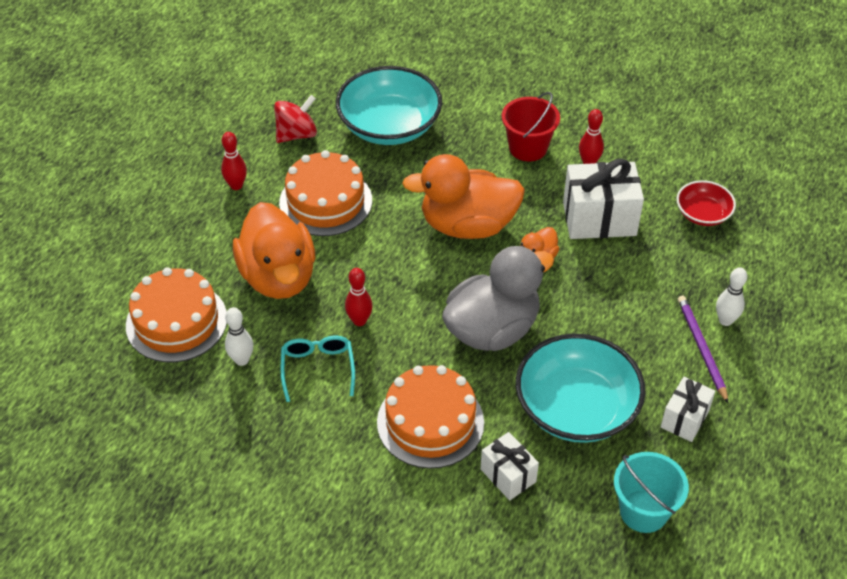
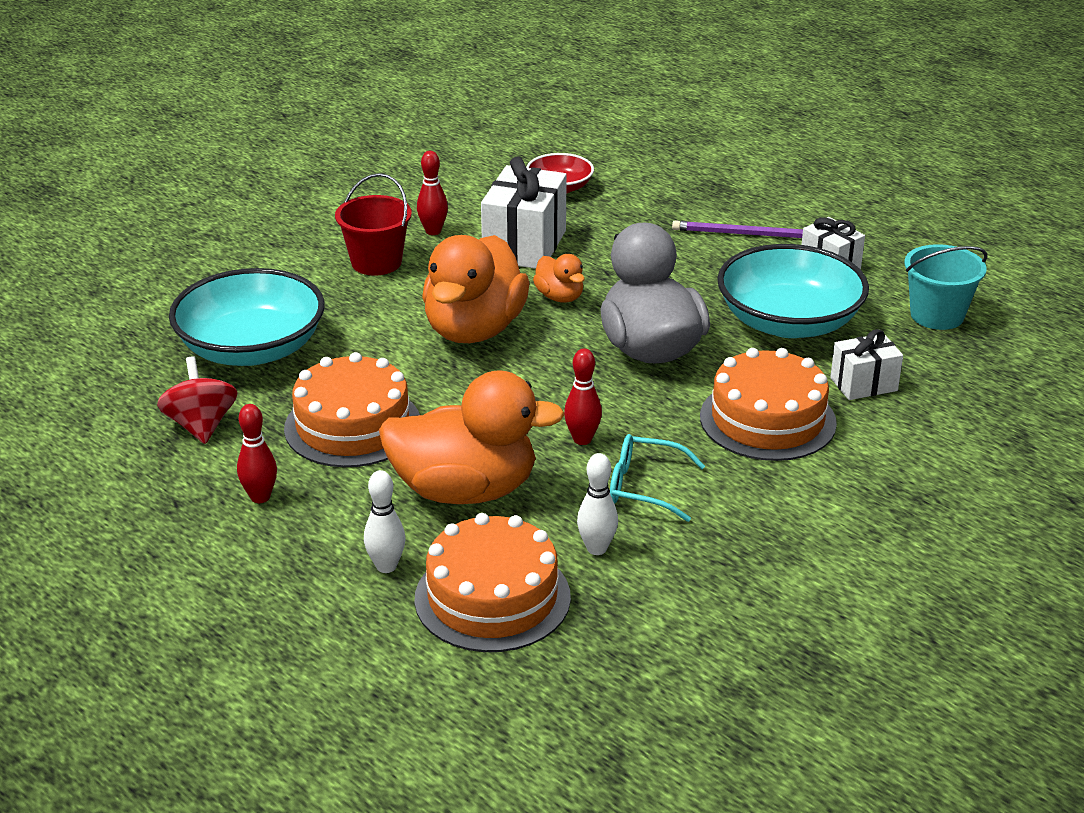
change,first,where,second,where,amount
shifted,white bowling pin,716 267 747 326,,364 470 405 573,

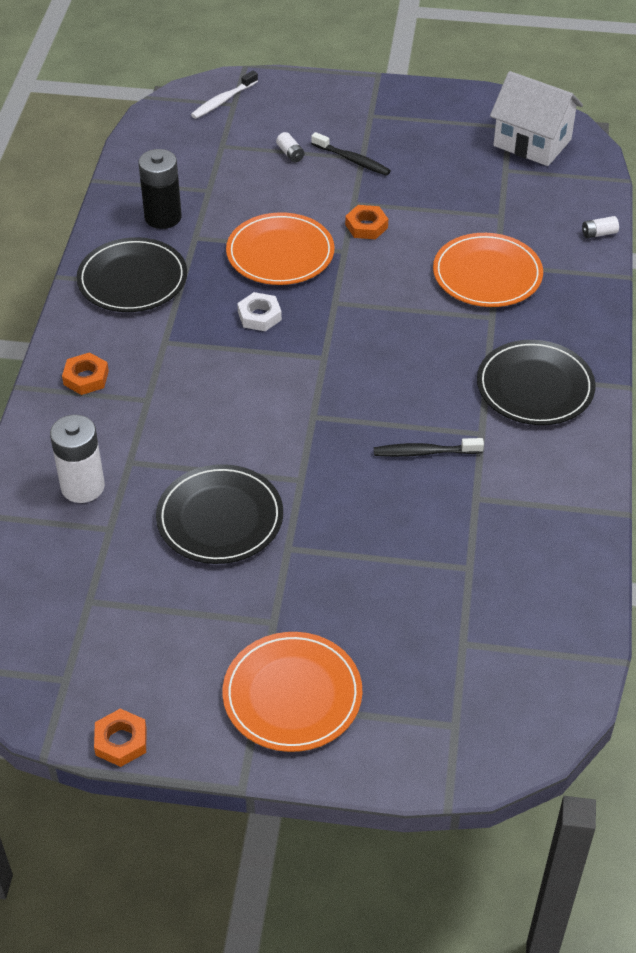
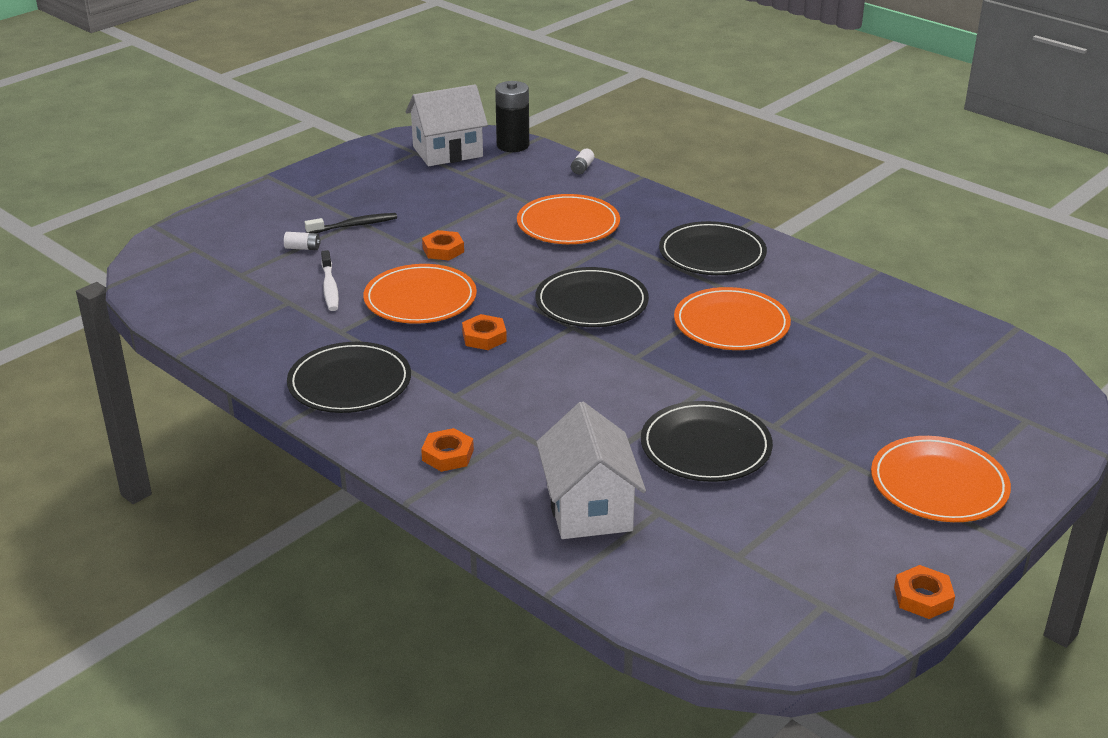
change,first,where,second,where,amount
swapped,white battery,50 415 105 503,white house,536 402 646 539,
shifted,black battery,138 149 182 229,,495 81 529 152,
shifted,white toothbrush,191 70 258 119,,321 250 339 311,
repainted,white nut,237 292 282 331,orange nut,462 314 507 350,
swapped,black toothbrush,374 438 484 457,orange plate,674 287 791 350,
new,,,black plate,535 267 649 327,

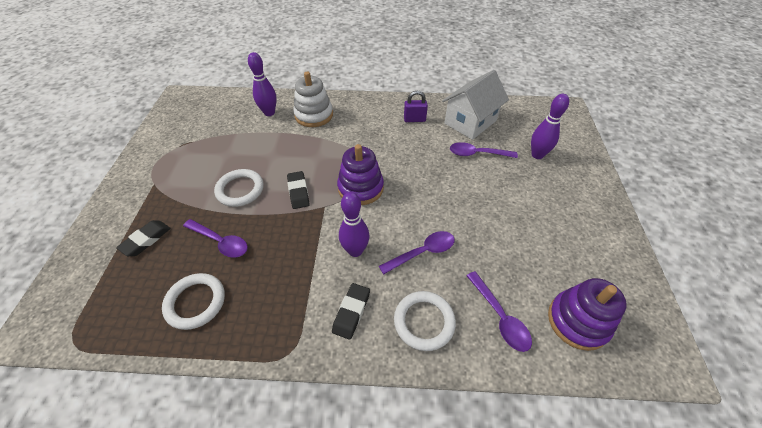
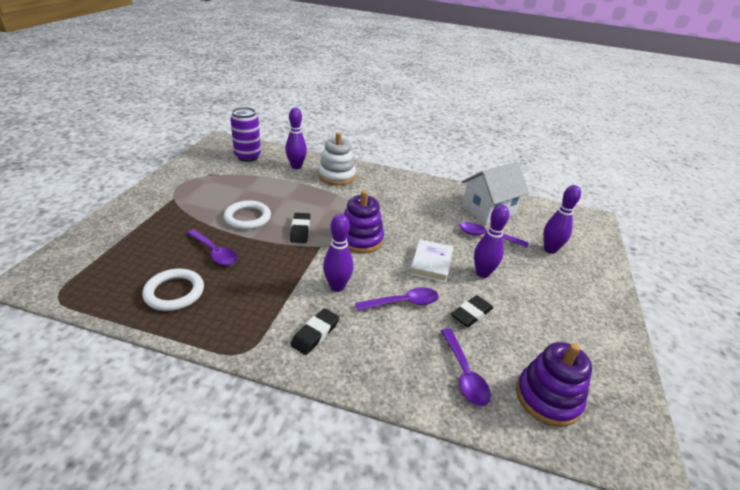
change,first,where,second,where,amount
shifted,black eraser,116 220 171 256,,451 295 493 327,
gone,white ring,394 291 456 351,,,
gone,purple padlock,404 91 428 122,,,
new,,,purple can,230 107 261 162,
new,,,white book,410 239 453 283,
new,,,purple bowling pin,474 205 509 278,

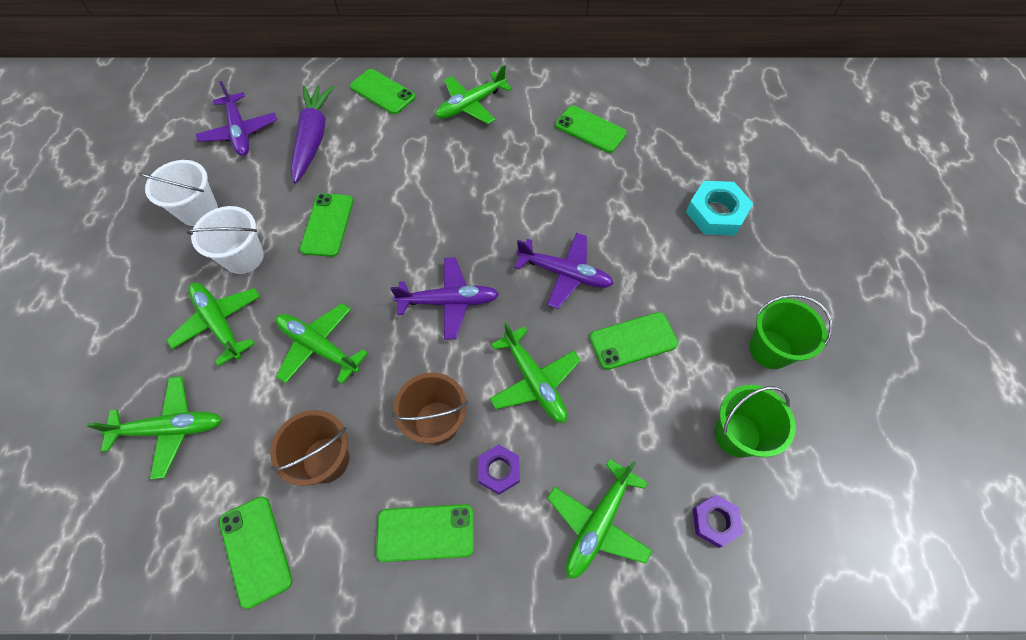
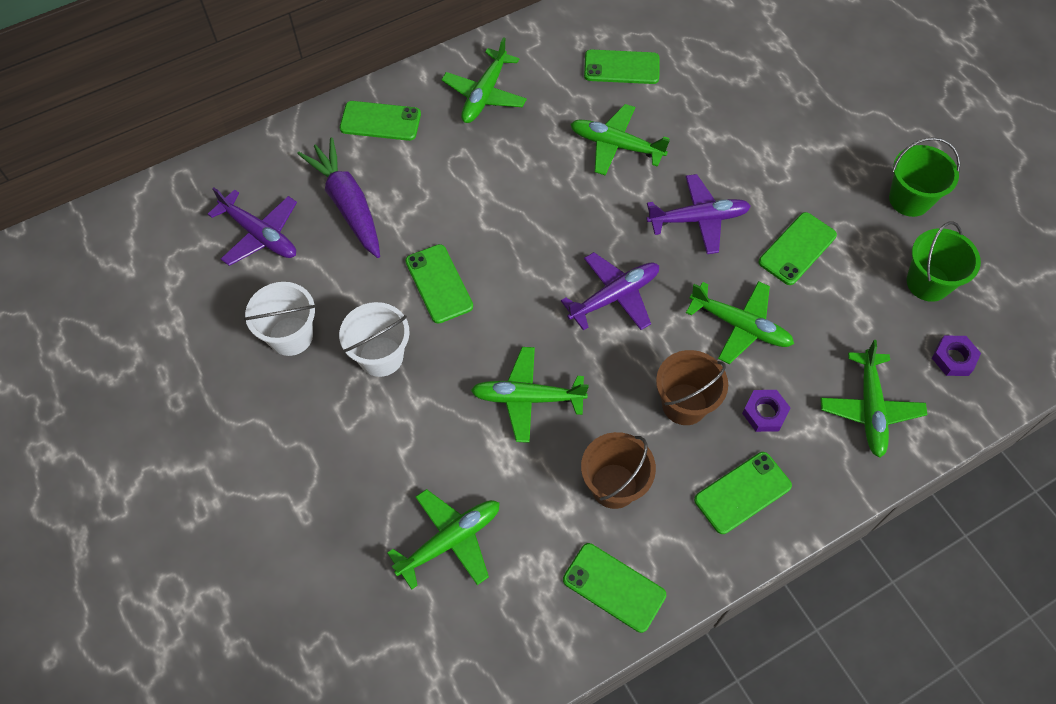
change,first,where,second,where,amount
shifted,green plane,166 282 260 366,,570 104 670 176,
gone,turquoise nut,686 181 754 236,,,

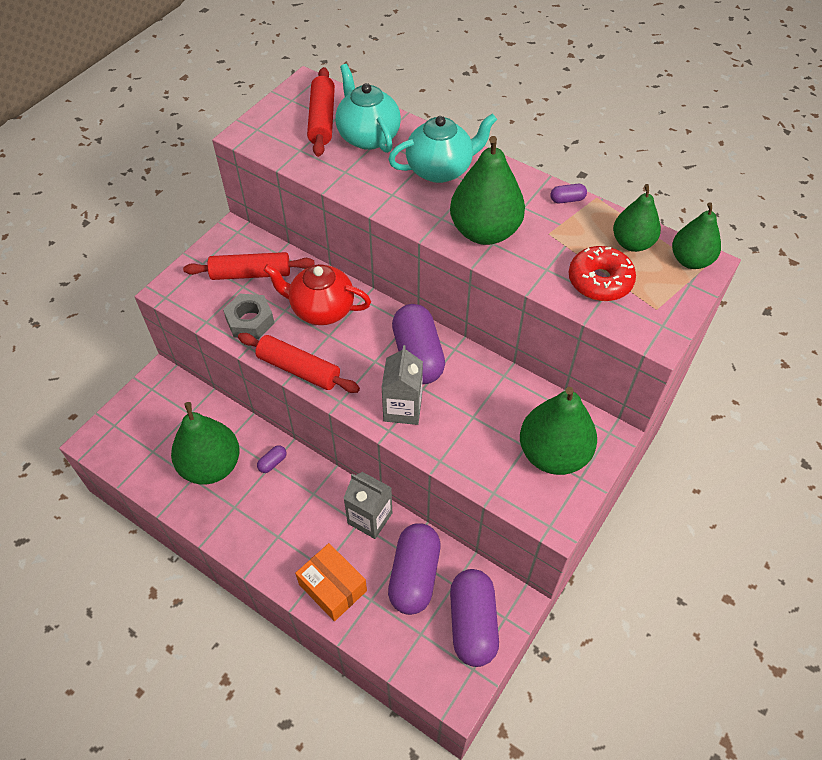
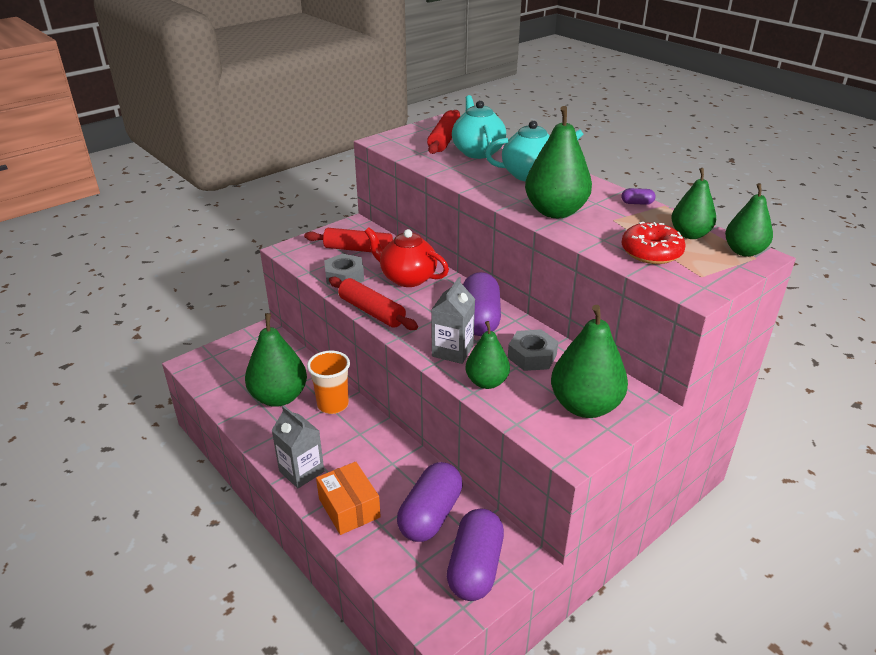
change,first,where,second,where,amount
swapped,purple capsule,257 445 287 473,orange cup,307 351 350 414,
shifted,grey carton,343 472 392 539,,271 406 324 488,
new,,,green pear,466 321 510 389,
new,,,grey nut,508 329 558 371,

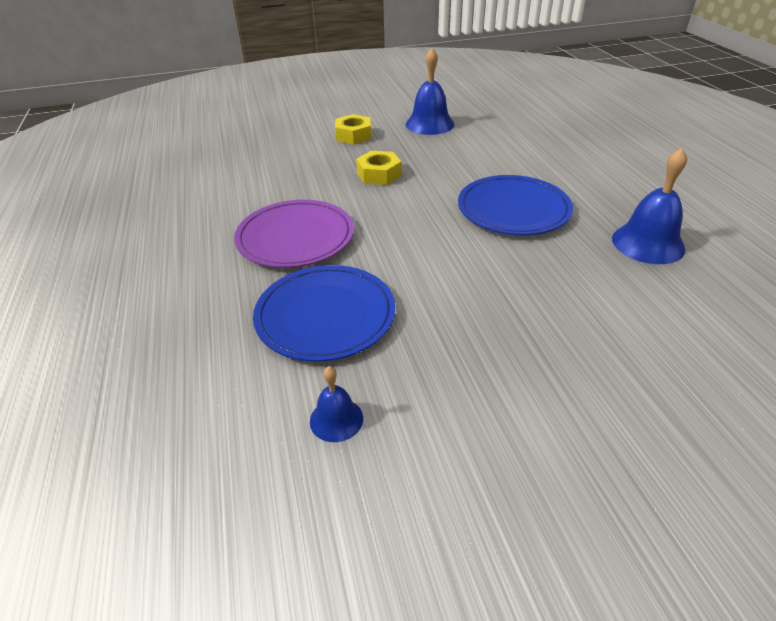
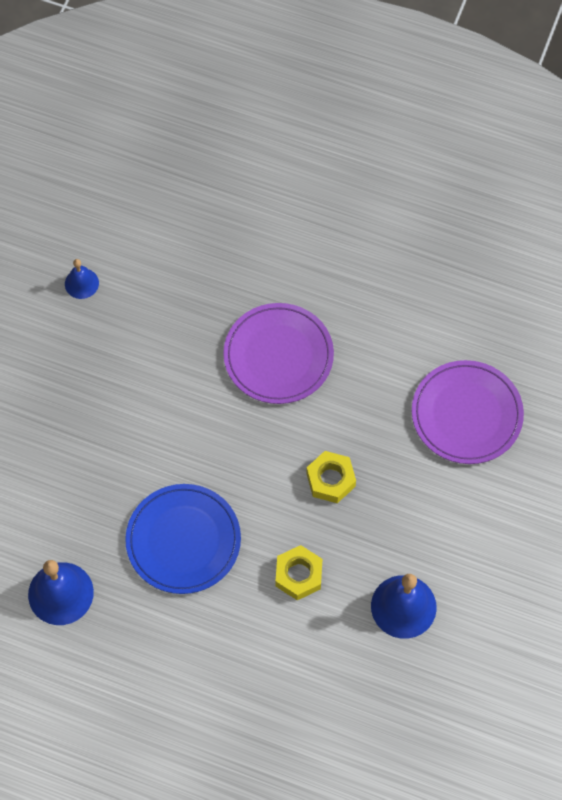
change,first,where,second,where,amount
gone,blue plate,253 265 395 362,,,
shifted,yellow nut,335 114 371 145,,276 545 323 600,
new,,,purple plate,412 360 524 464,

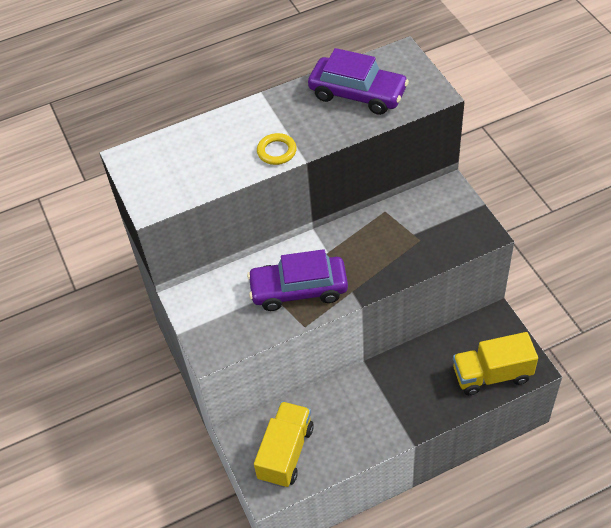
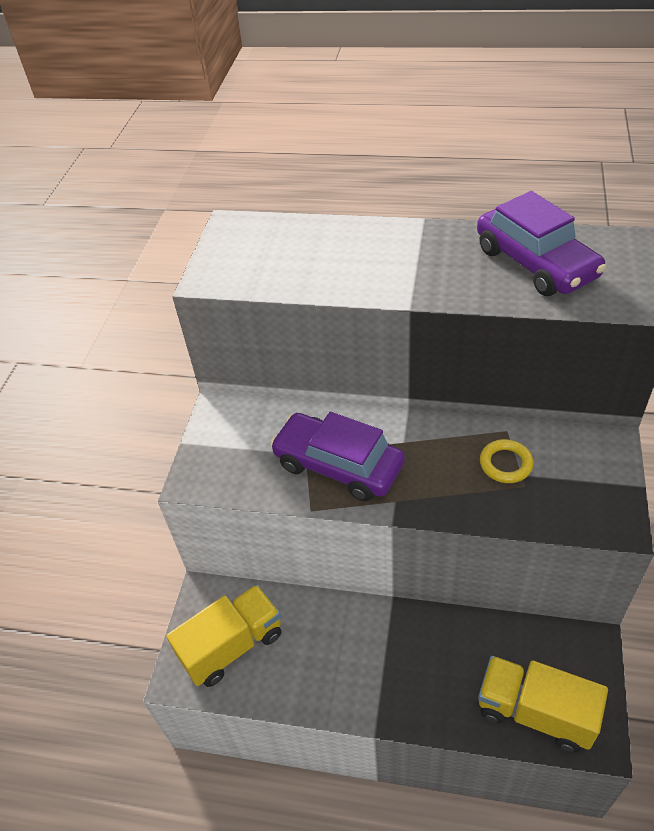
change,first,where,second,where,amount
shifted,yellow ring,257 133 297 165,,480 439 534 483,

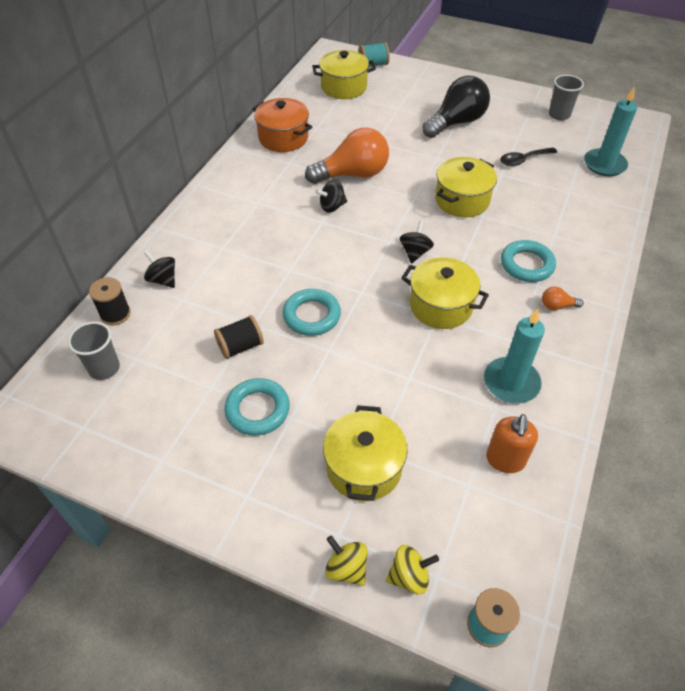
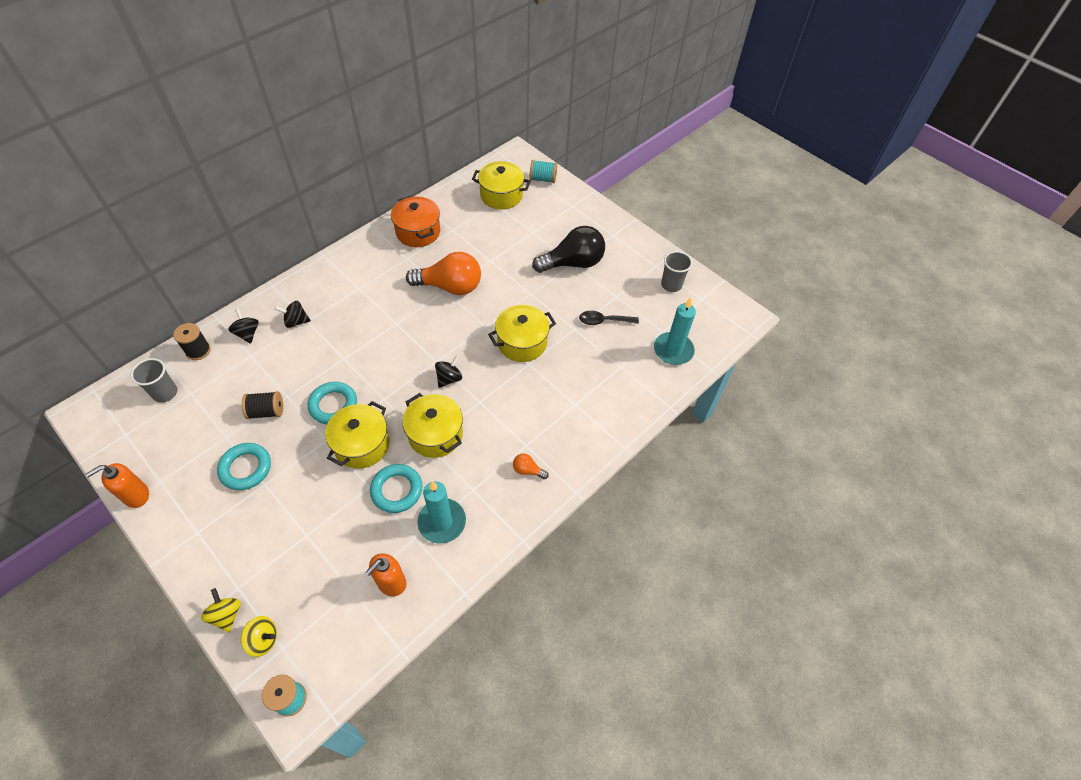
change,first,where,second,where,amount
shifted,black spinning top,315 180 347 213,,275 301 311 328,
shifted,yellow pot,323 405 408 501,,325 401 390 469,
shifted,turquoise ring,501 240 556 282,,370 464 423 513,
new,,,orange soap dispenser,85 463 149 508,

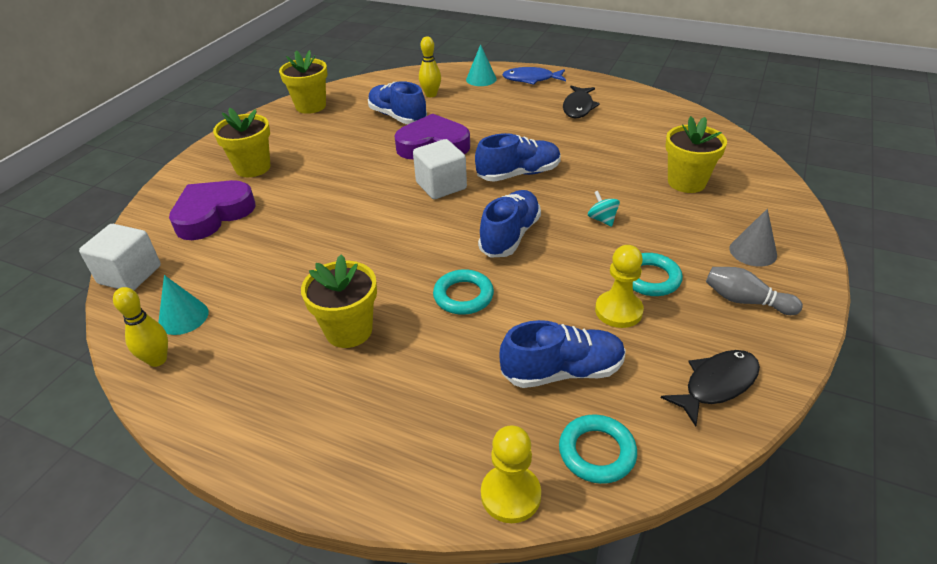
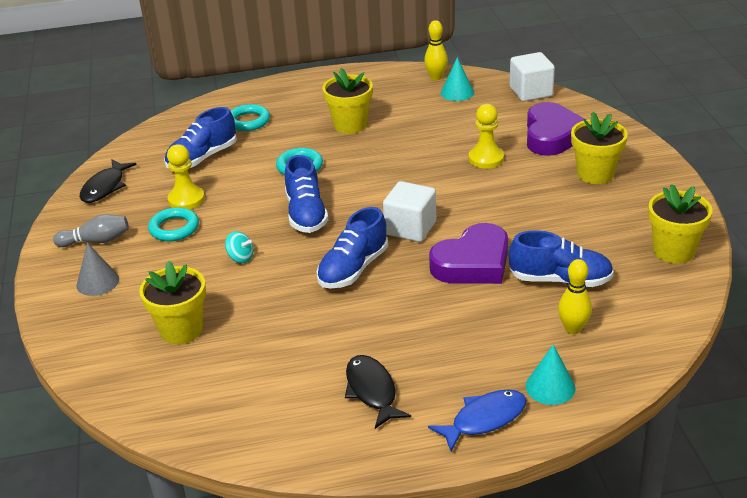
change,first,where,second,where,amount
shifted,yellow pawn,481 425 541 523,,469 104 504 169,
shifted,turquoise ring,559 414 637 484,,231 104 270 131,

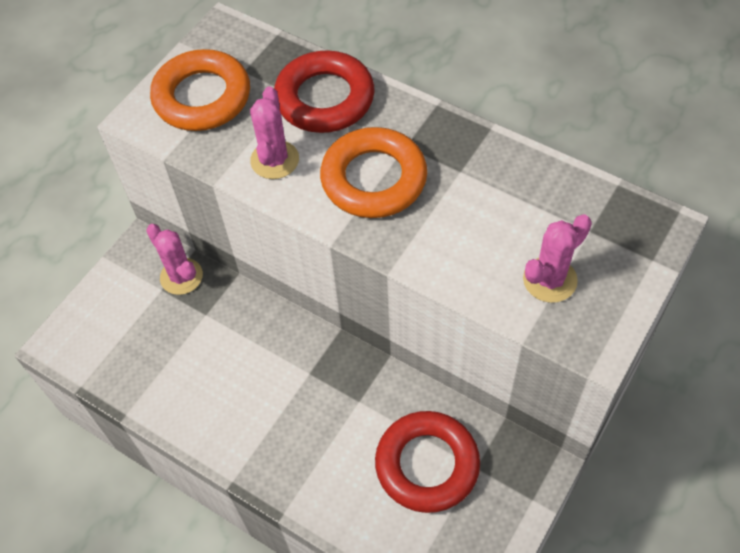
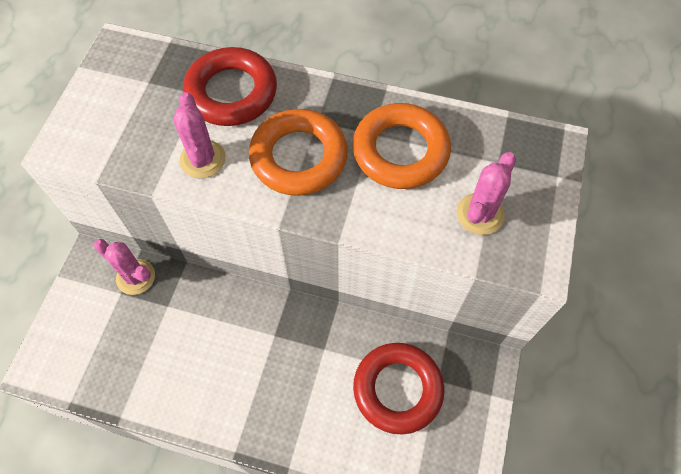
change,first,where,second,where,amount
shifted,orange ring,150 49 250 131,,353 103 451 189,

